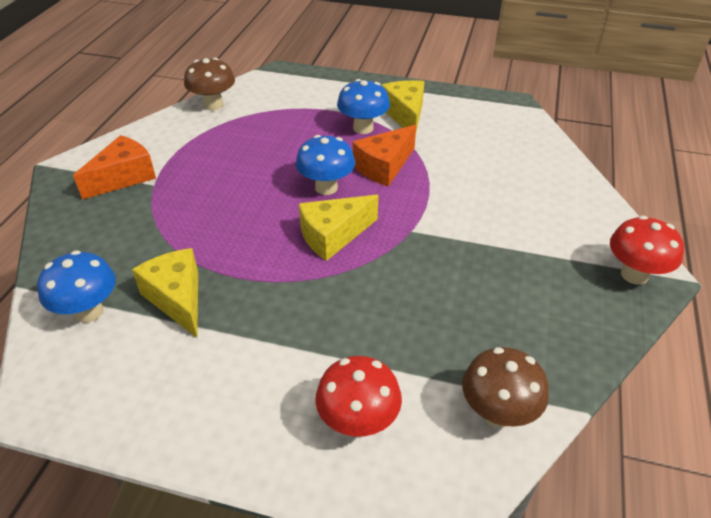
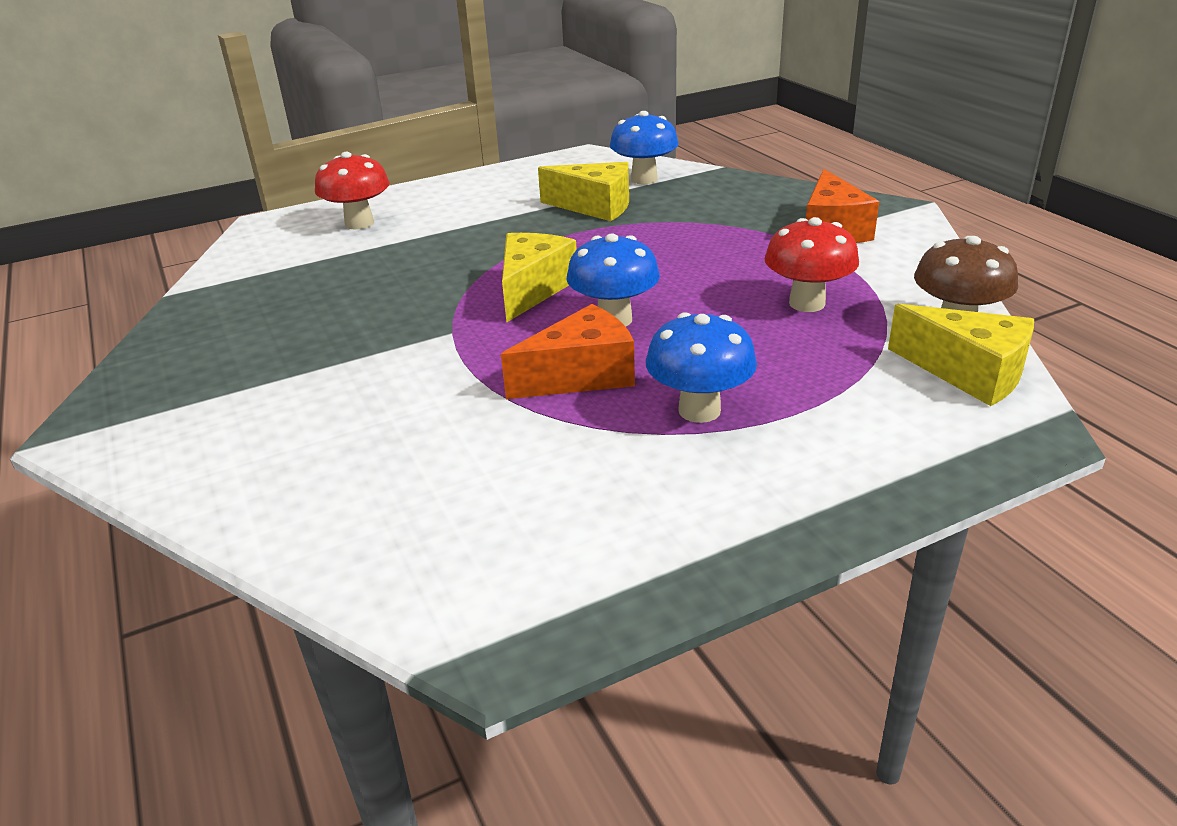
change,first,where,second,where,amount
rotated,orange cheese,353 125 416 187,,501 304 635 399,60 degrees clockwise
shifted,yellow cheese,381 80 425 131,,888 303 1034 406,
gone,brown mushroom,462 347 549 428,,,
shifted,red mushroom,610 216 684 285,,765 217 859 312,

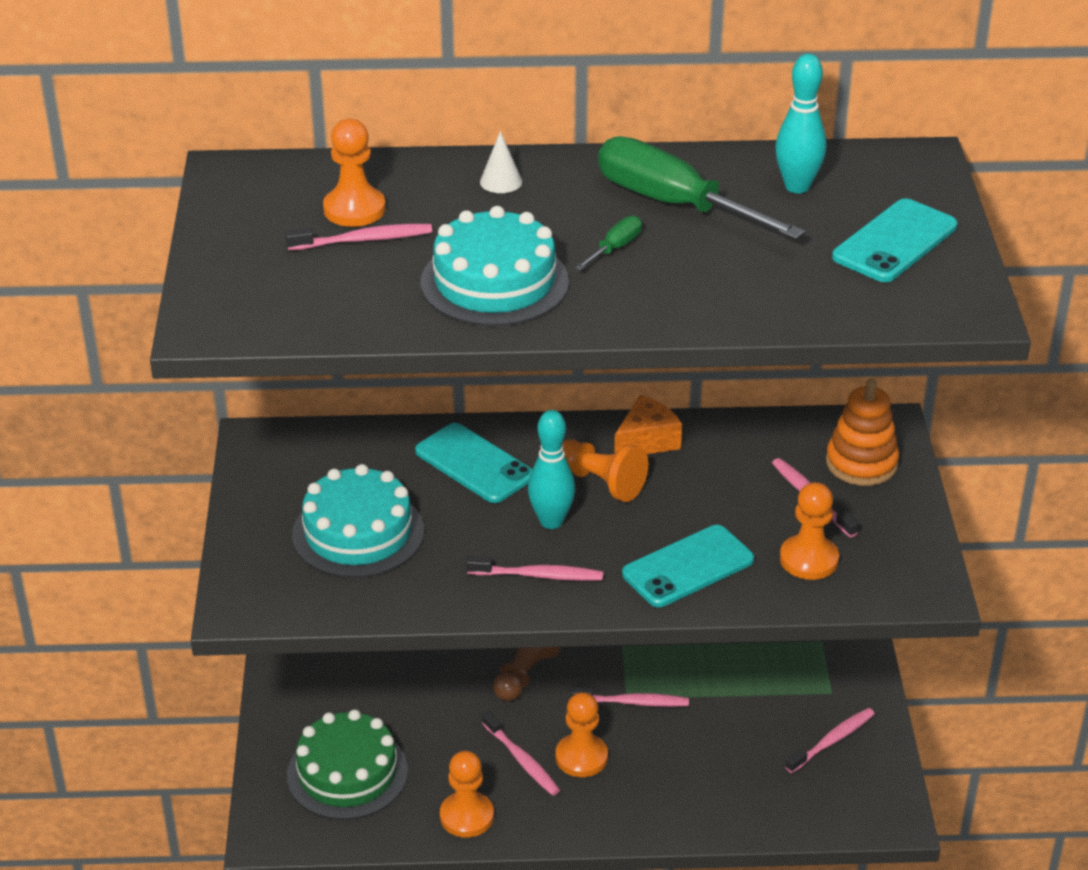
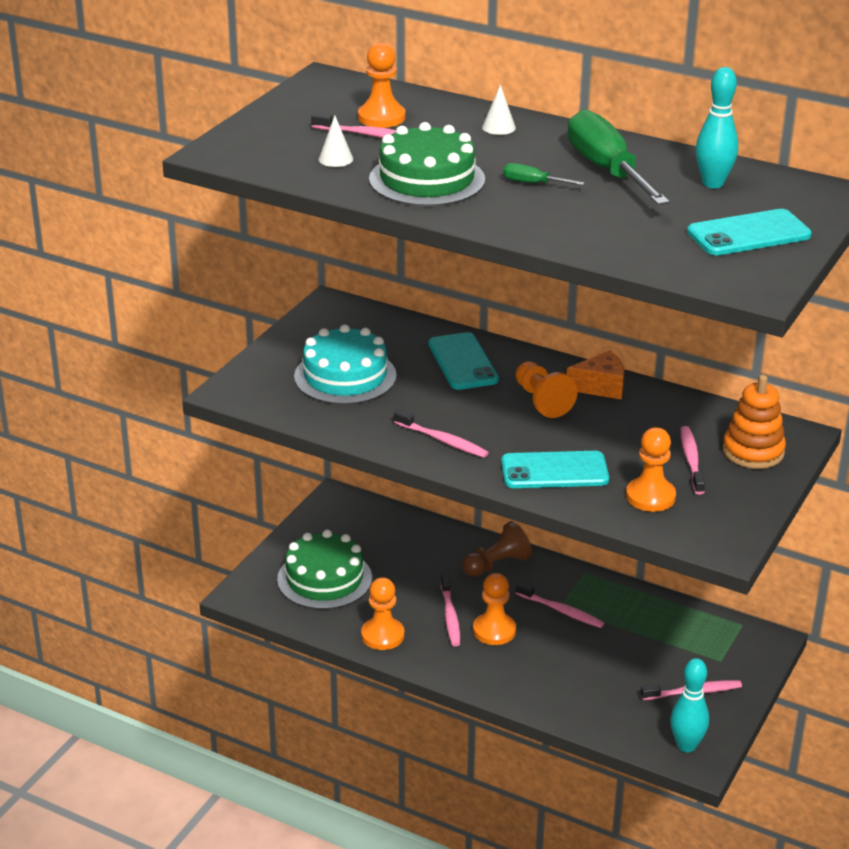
change,first,where,second,where,amount
repainted,turquoise cake,421 206 569 326,green cake,369 122 485 206,
shifted,turquoise bowling pin,528 410 576 529,,670 658 709 752,
rotated,green screwdriver,575 216 642 270,,503 163 585 185,135 degrees counterclockwise
new,,,white cone,318 116 353 167,

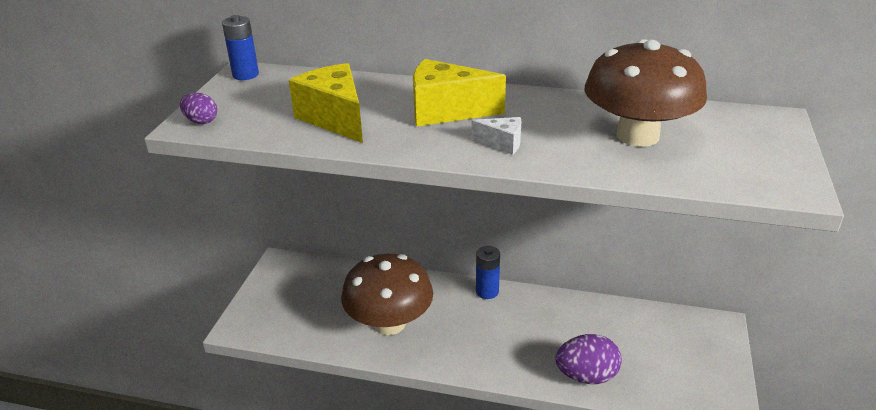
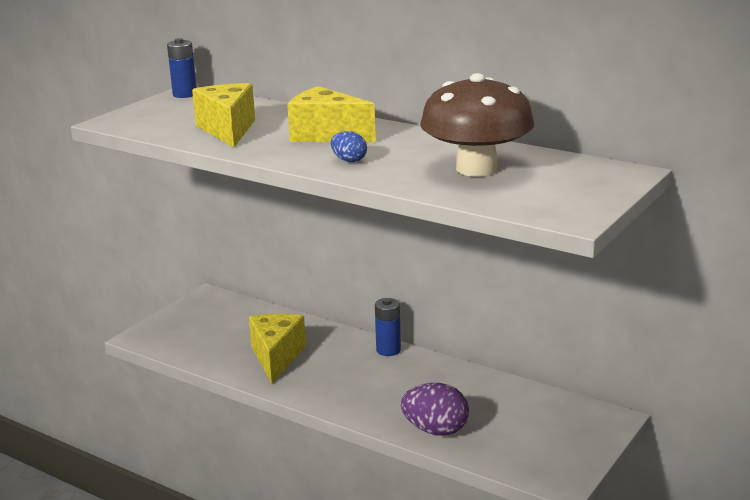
change,first,where,second,where,amount
gone,purple egg,180 93 217 124,,,
swapped,brown mushroom,341 254 433 335,yellow cheese,249 314 306 384,
swapped,white cheese,471 117 521 155,blue egg,330 131 367 162,

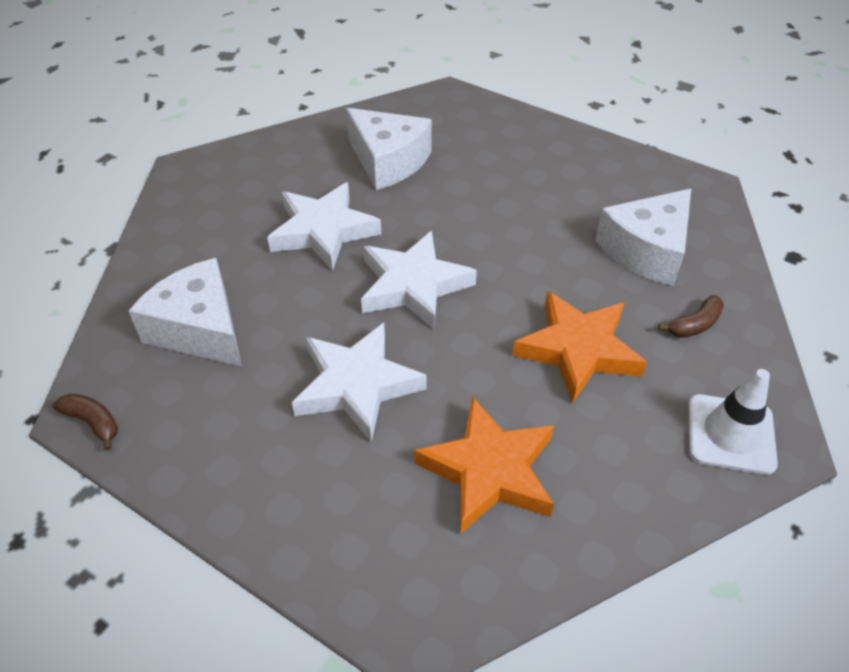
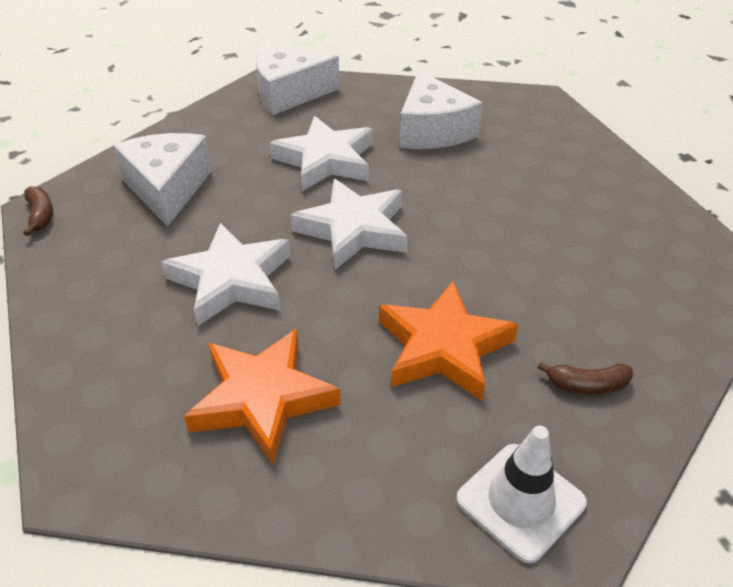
change,first,where,second,where,amount
shifted,white cheese,595 189 691 286,,256 45 340 115,

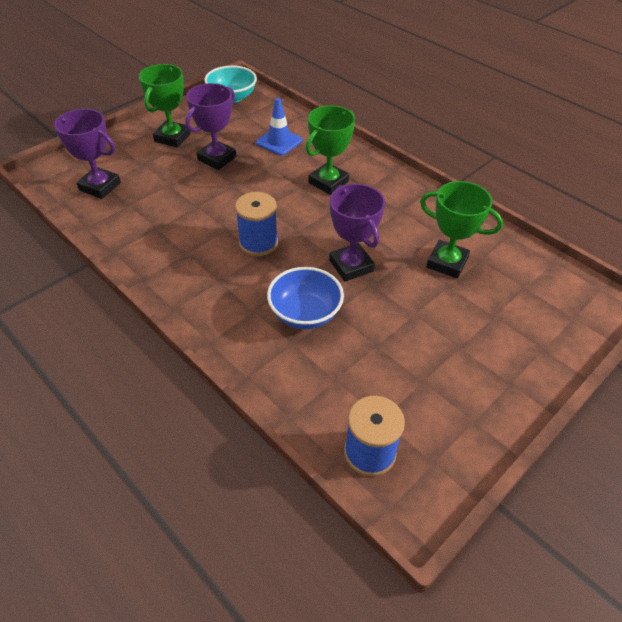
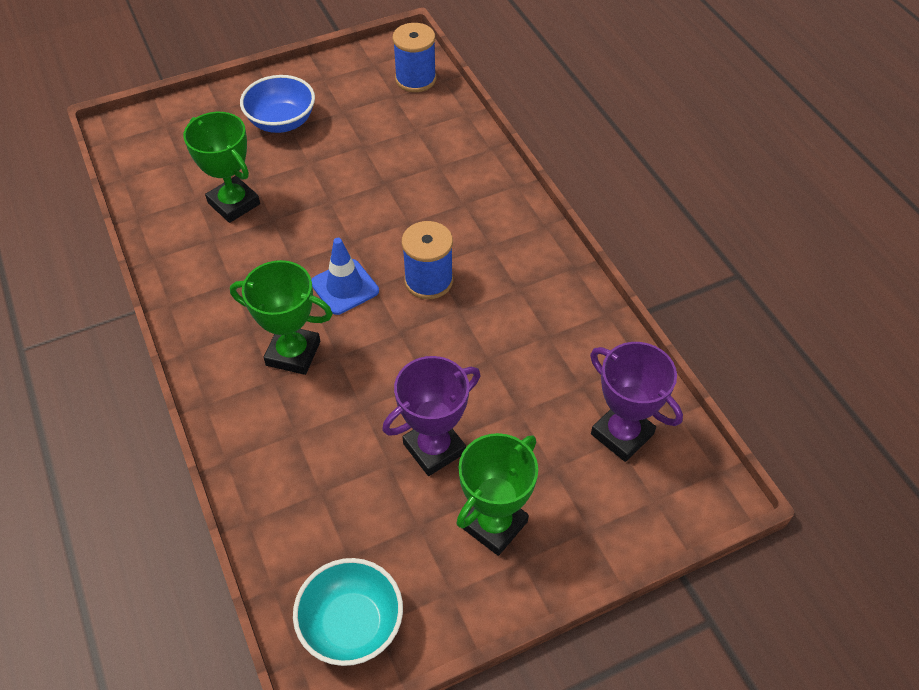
change,first,where,second,where,amount
shifted,blue traffic cone,256 98 302 156,,311 238 379 315,
shifted,blue bowl,267 267 344 329,,240 75 315 133,
rotated,green trophy,306 105 355 195,,230 260 333 375,45 degrees clockwise
gone,purple trophy,329 184 385 281,,,

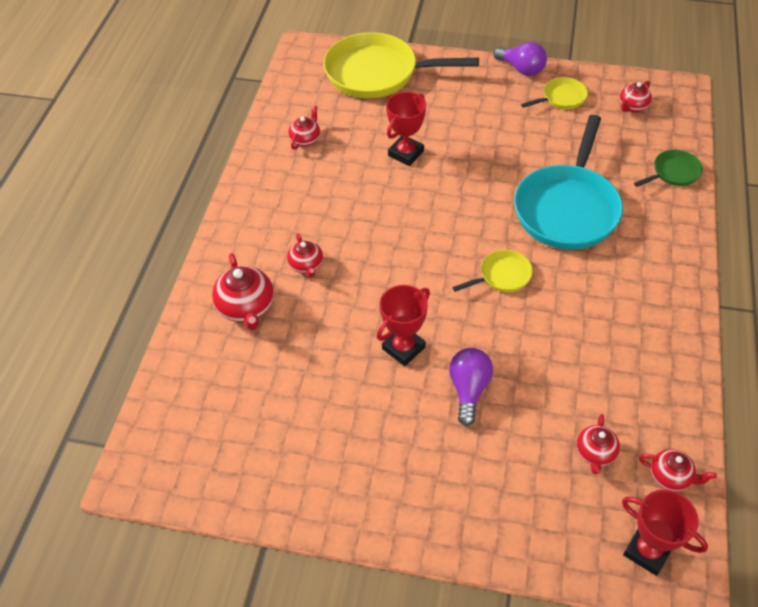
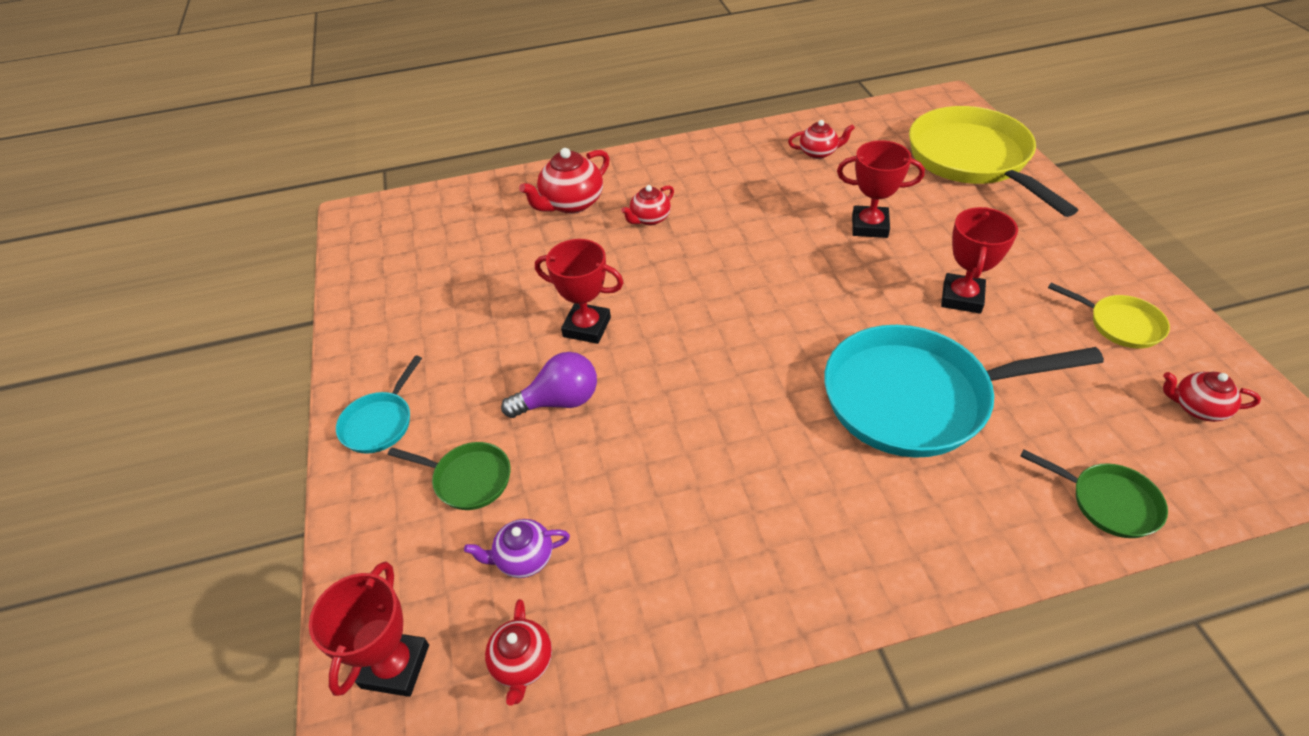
change,first,where,second,where,amount
gone,yellow pan,452 250 533 292,,,
gone,purple light bulb,493 42 547 76,,,
repainted,red teapot,577 414 620 475,purple teapot,464 519 570 578,
new,,,turquoise pan,336 355 422 453,
new,,,green pan,388 442 511 510,
new,,,red trophy,941 207 1018 314,

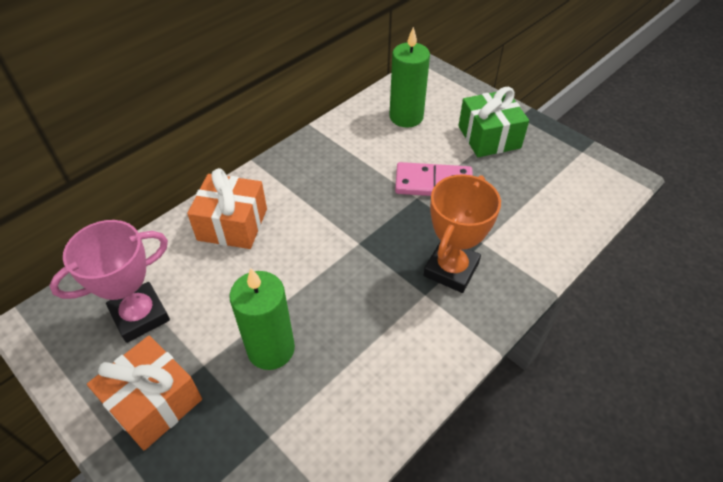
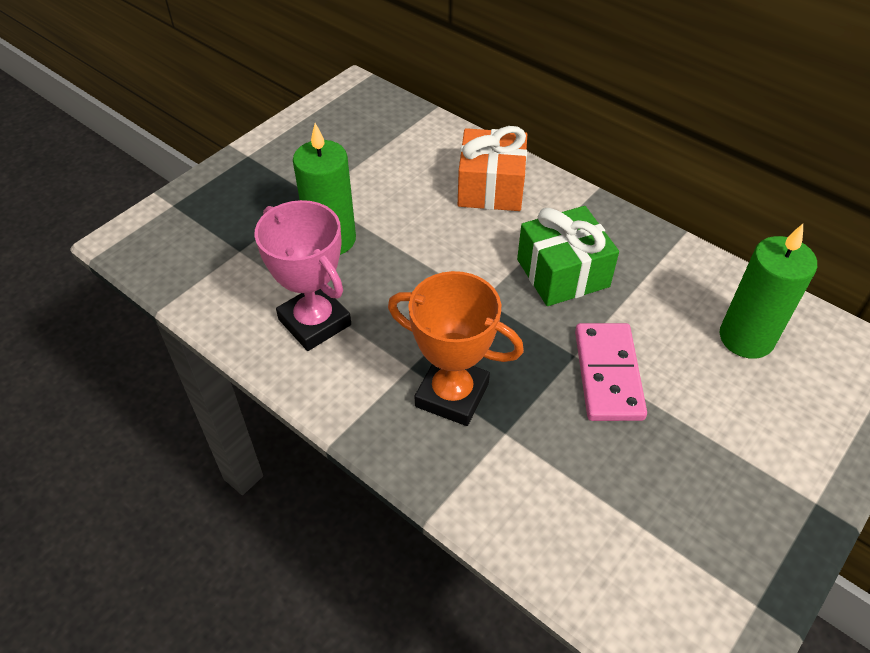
change,first,where,second,where,amount
shifted,pink trophy,49 220 170 343,,255 200 351 351,
gone,orange gift,87 336 202 450,,,
shifted,green gift,458 87 529 157,,517 206 619 306,

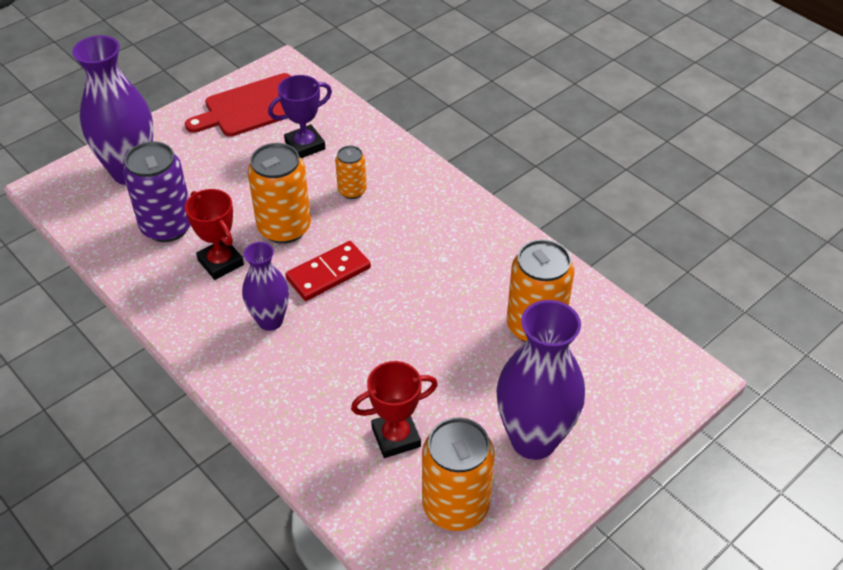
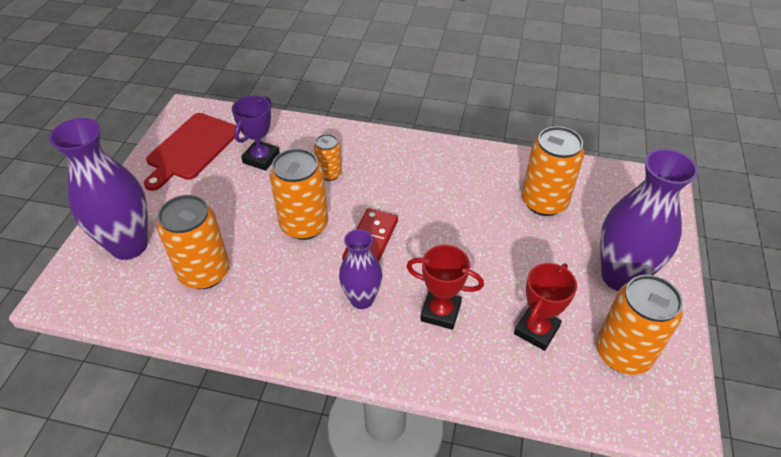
change,first,where,second,where,amount
repainted,purple can,123 141 191 242,orange can,157 195 230 289,
shifted,red trophy,185 189 244 280,,406 245 484 330,

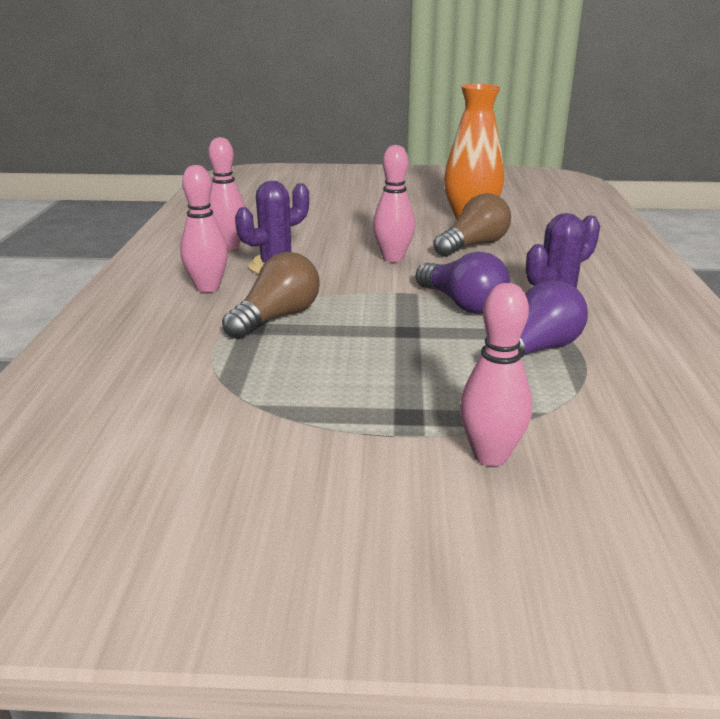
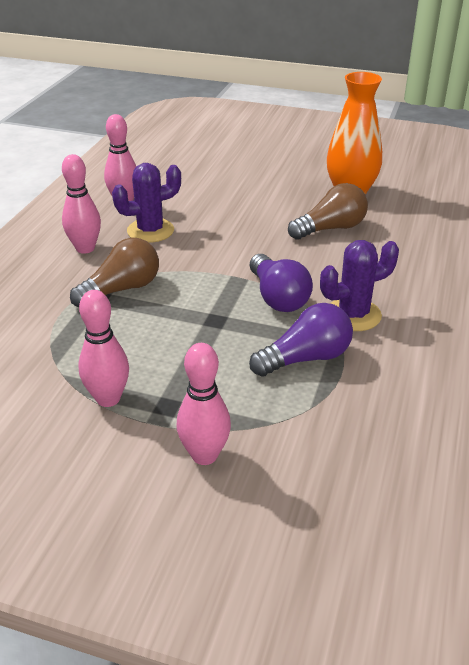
change,first,where,second,where,amount
shifted,pink bowling pin,373 145 415 262,,79 290 129 407,

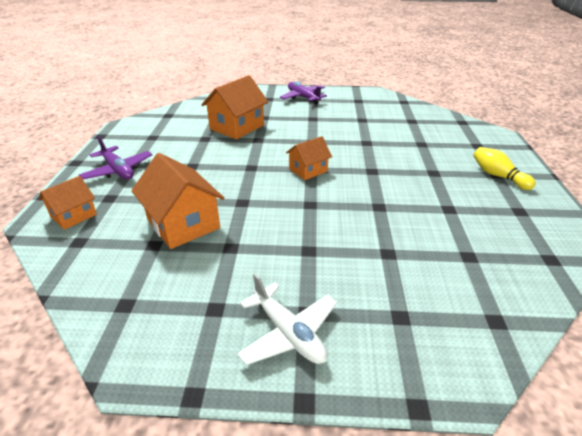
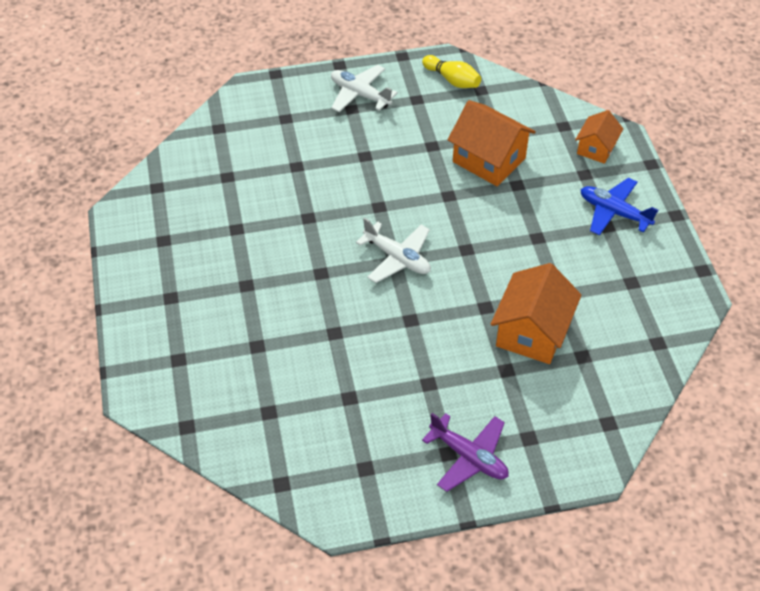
change,first,where,second,where,amount
repainted,purple plane,79 136 152 179,blue plane,580 178 658 236,
swapped,orange house,286 136 332 180,white plane,356 218 431 283,
shifted,yellow bowling pin,473 147 536 190,,422 55 481 88,

